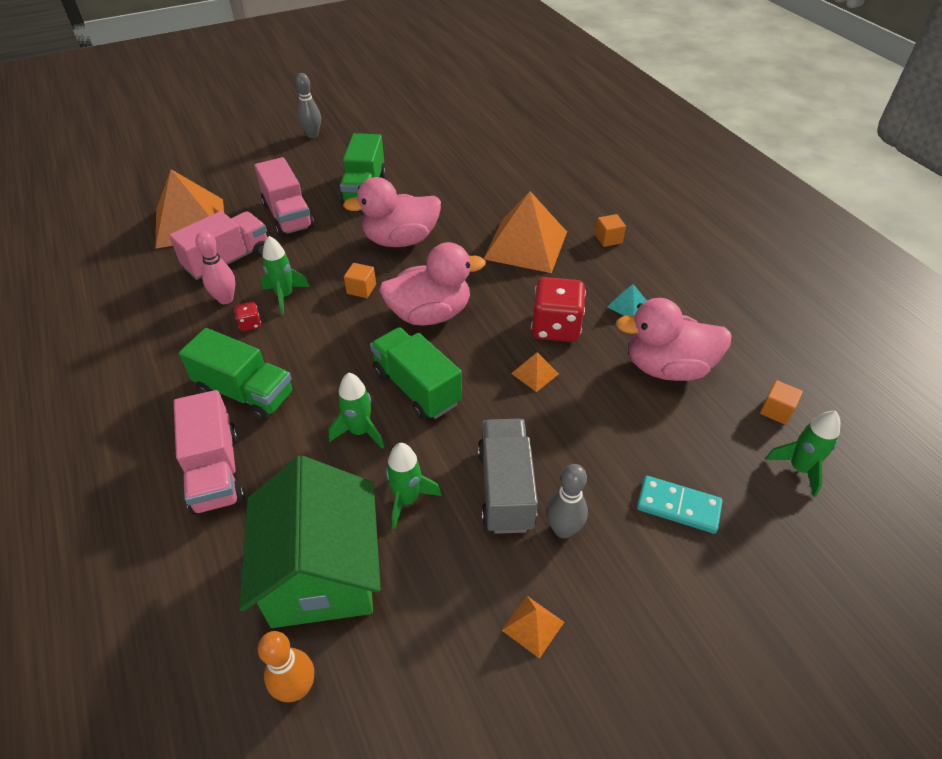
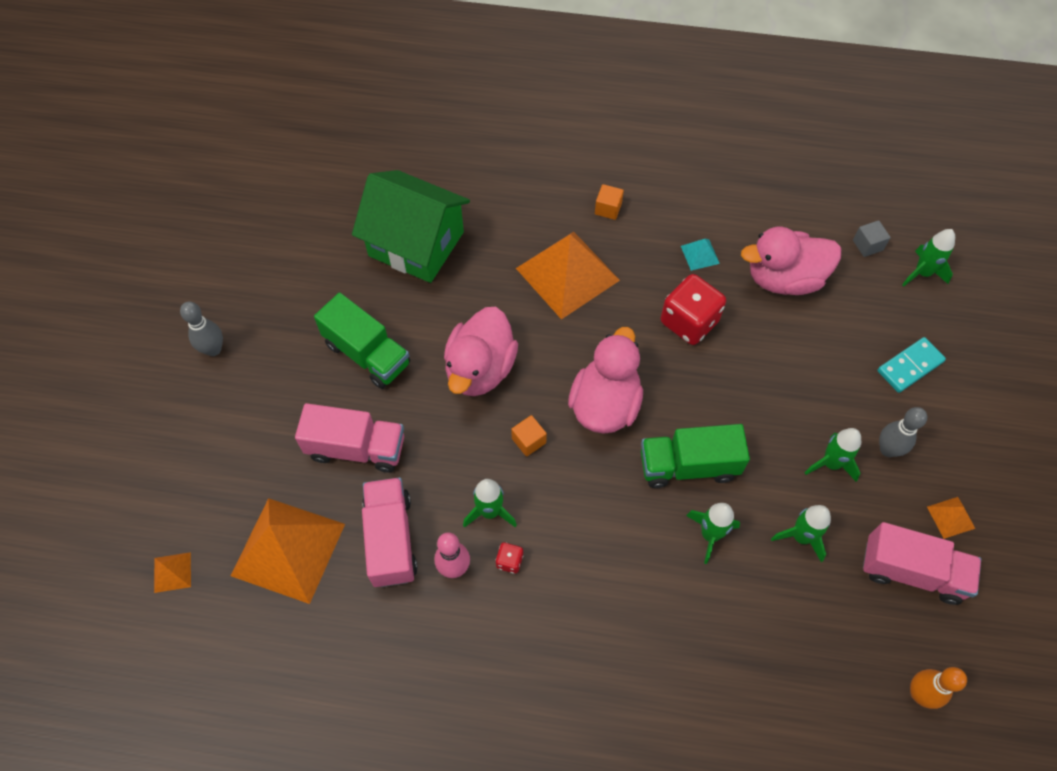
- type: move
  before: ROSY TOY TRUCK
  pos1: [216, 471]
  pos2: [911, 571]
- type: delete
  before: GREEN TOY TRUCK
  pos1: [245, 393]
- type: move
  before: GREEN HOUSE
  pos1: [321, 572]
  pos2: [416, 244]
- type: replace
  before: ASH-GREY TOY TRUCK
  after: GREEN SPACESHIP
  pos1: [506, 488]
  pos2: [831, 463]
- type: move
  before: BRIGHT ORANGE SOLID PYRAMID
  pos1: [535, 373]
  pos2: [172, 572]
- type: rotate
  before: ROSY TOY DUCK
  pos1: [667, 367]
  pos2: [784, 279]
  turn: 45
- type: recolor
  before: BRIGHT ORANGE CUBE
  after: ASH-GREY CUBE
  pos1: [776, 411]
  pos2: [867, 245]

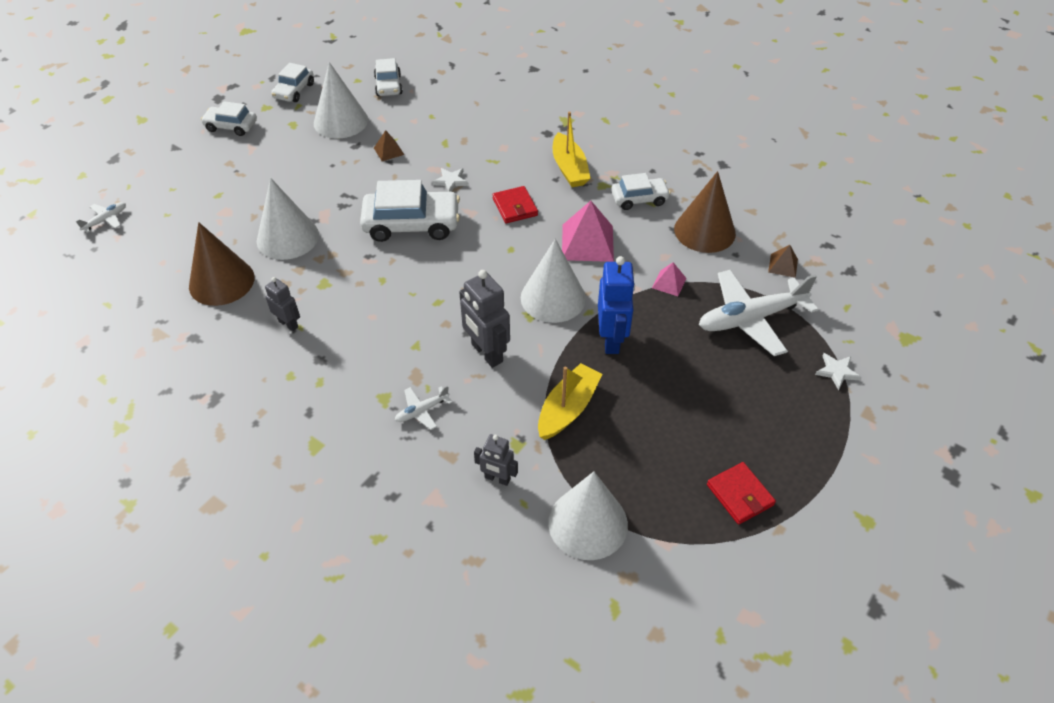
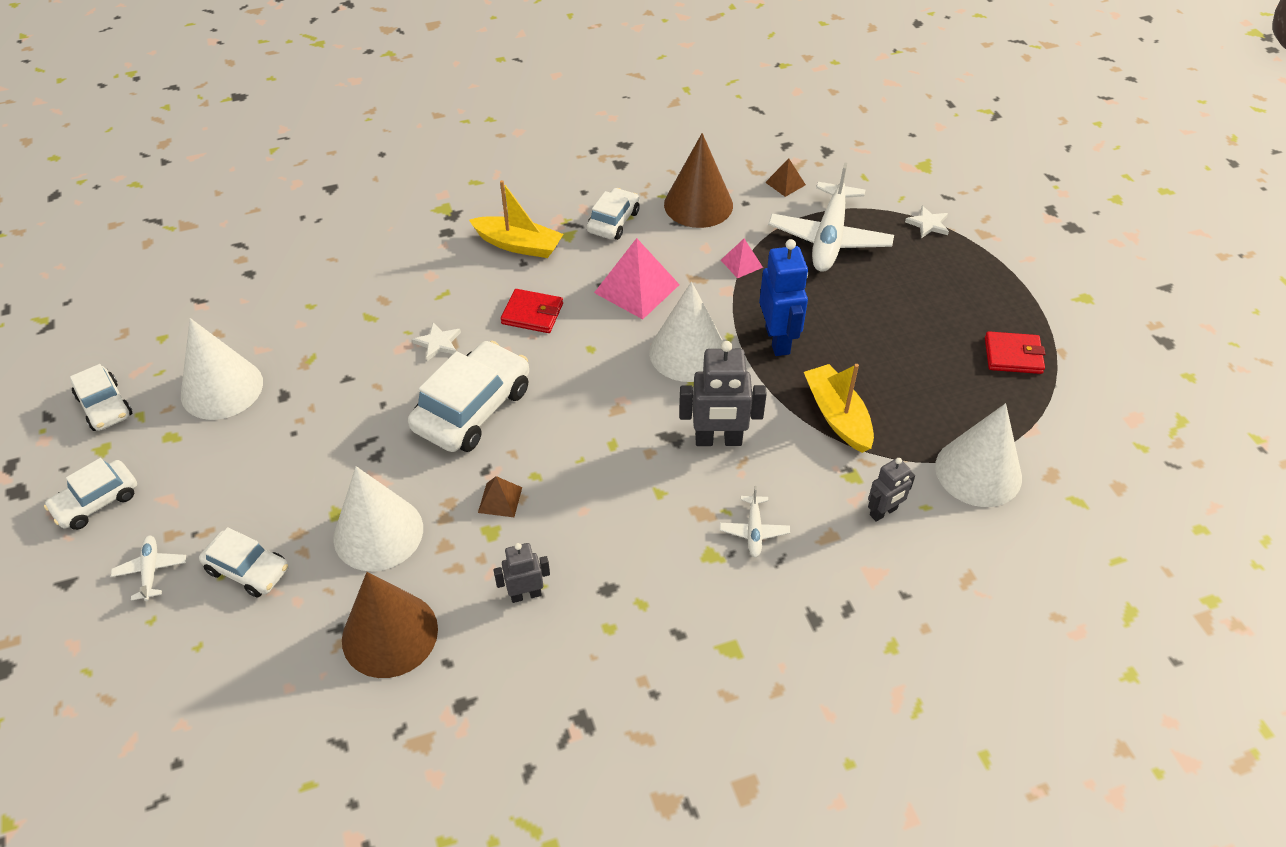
- type: move
  before: WHITE PLANE
  pos1: [106, 220]
  pos2: [151, 570]
- type: move
  before: WHITE AUTOMOBILE
  pos1: [388, 86]
  pos2: [248, 569]
- type: move
  before: BROWN SOLID PYRAMID
  pos1: [389, 151]
  pos2: [500, 500]
- type: rotate
  before: COBALT ROBOT
  pos1: [611, 340]
  pos2: [778, 340]
  turn: 45

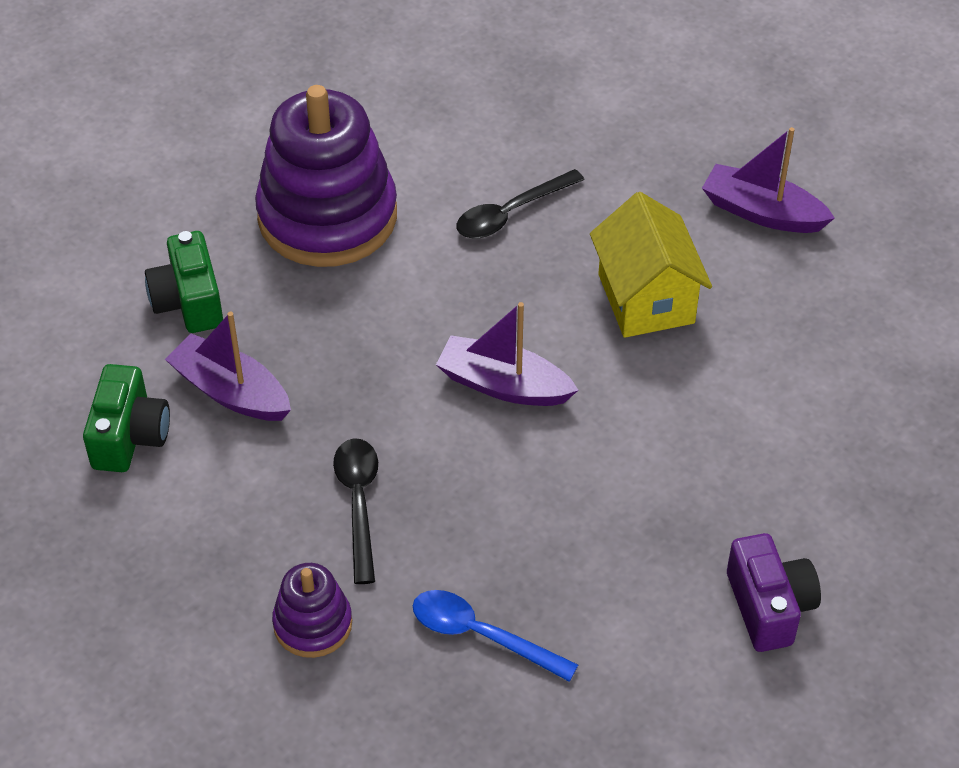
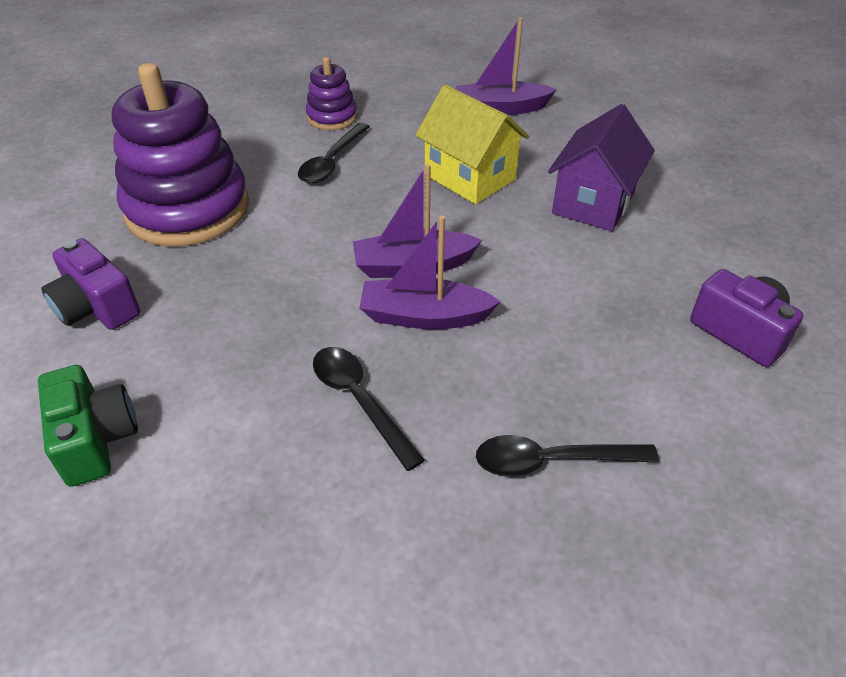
- type: recolor
  before: GREEN PHOTO CAMERA
  after: VIOLET PHOTO CAMERA
  pos1: [189, 301]
  pos2: [97, 307]
- type: move
  before: VIOLET SAILBOAT
  pos1: [231, 392]
  pos2: [424, 316]
- type: move
  before: VIOLET RING STACKER
  pos1: [313, 624]
  pos2: [332, 117]
- type: recolor
  before: COBALT TABLESPOON
  after: BLACK TABLESPOON
  pos1: [481, 635]
  pos2: [552, 461]
- type: insert
  after: VIOLET HOUSE
  pos2: [593, 203]

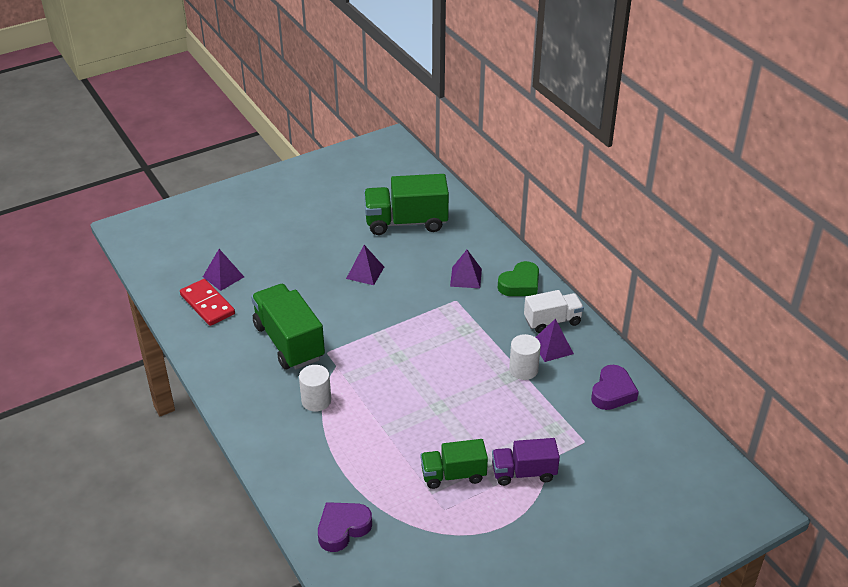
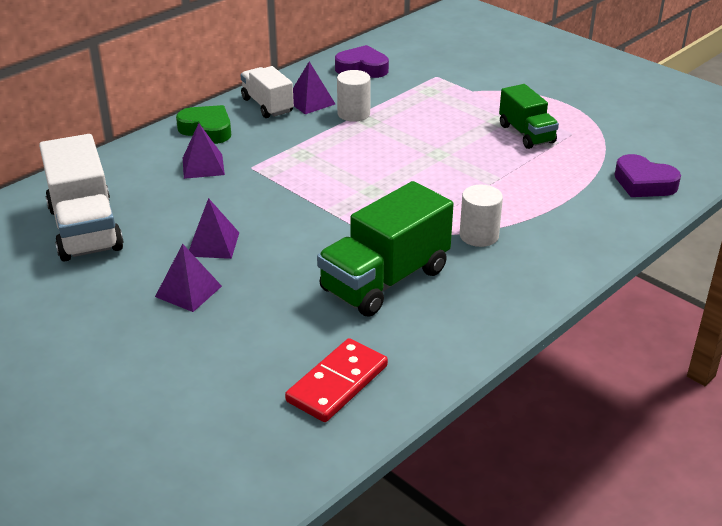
- type: move
  before: VIOLET SOLID PYRAMID
  pos1: [223, 277]
  pos2: [188, 291]
- type: recolor
  before: GREEN TOY TRUCK
  after: WHITE TOY TRUCK
  pos1: [406, 222]
  pos2: [85, 229]
- type: delete
  before: VIOLET TOY TRUCK
  pos1: [523, 473]

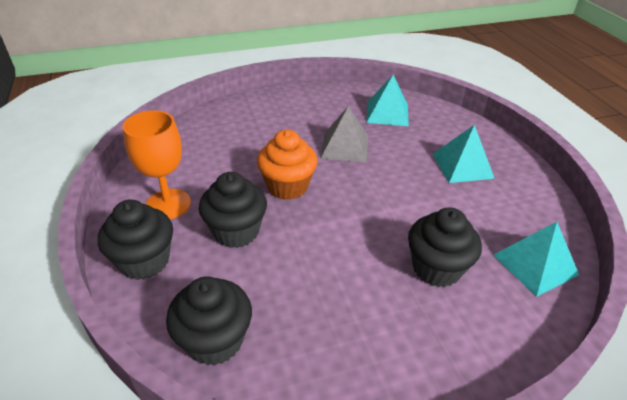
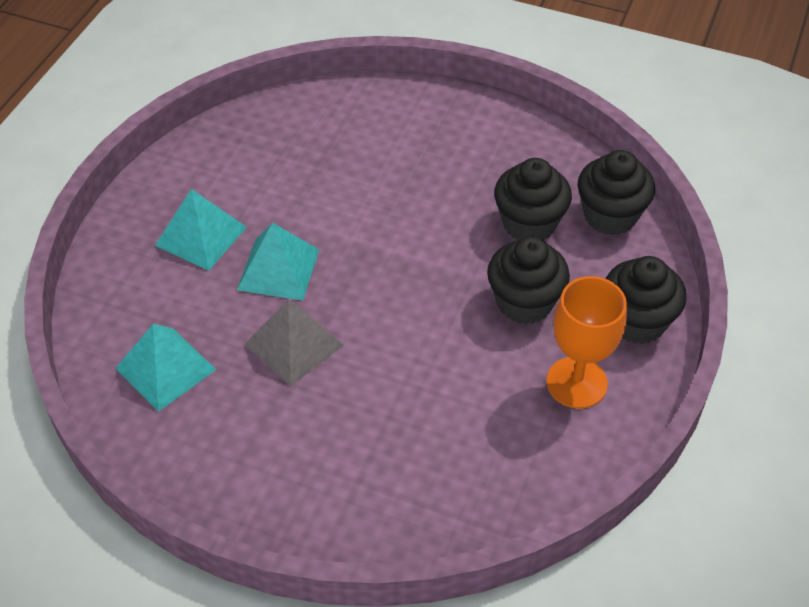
- type: delete
  before: BRIGHT ORANGE CUPCAKE
  pos1: [287, 186]
- type: move
  before: BLACK CUPCAKE
  pos1: [436, 268]
  pos2: [529, 223]
- type: move
  before: TURQUOISE SOLID PYRAMID
  pos1: [535, 264]
  pos2: [278, 269]

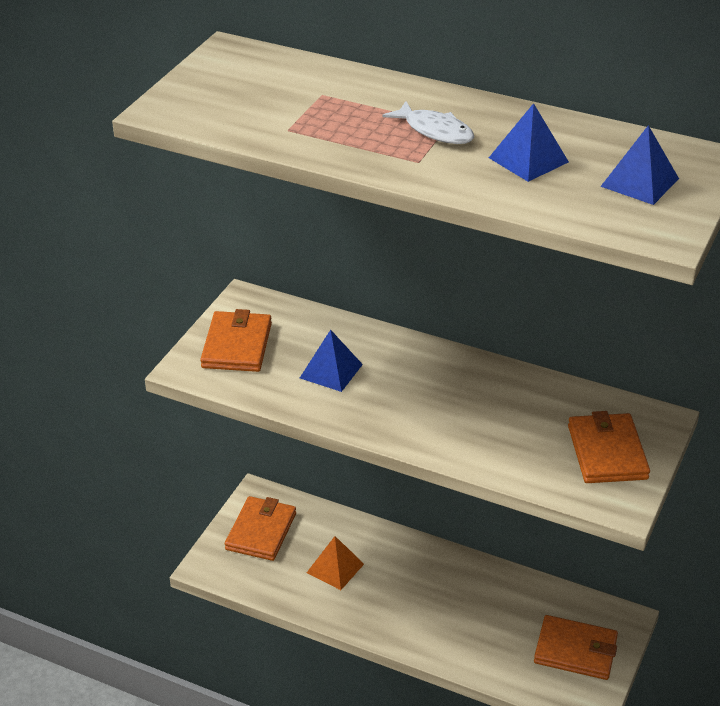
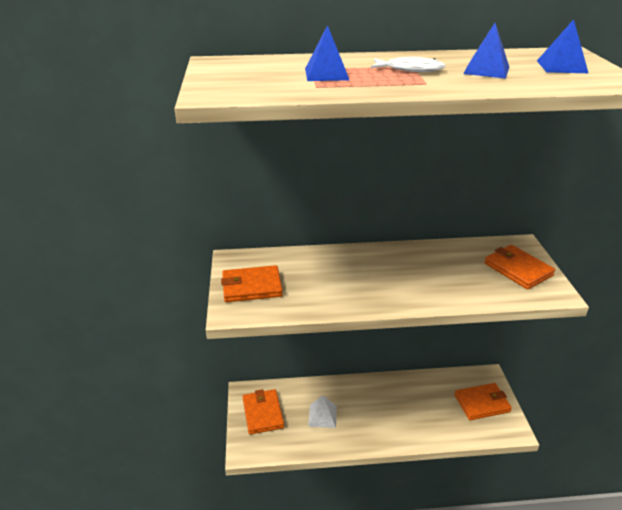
- type: rotate
  before: BRIGHT ORANGE CARD WALLET
  pos1: [237, 345]
  pos2: [251, 287]
  turn: -75
- type: move
  before: COBALT SOLID PYRAMID
  pos1: [331, 371]
  pos2: [326, 74]
- type: recolor
  before: BRIGHT ORANGE SOLID PYRAMID
  after: WHITE SOLID PYRAMID
  pos1: [335, 568]
  pos2: [322, 416]

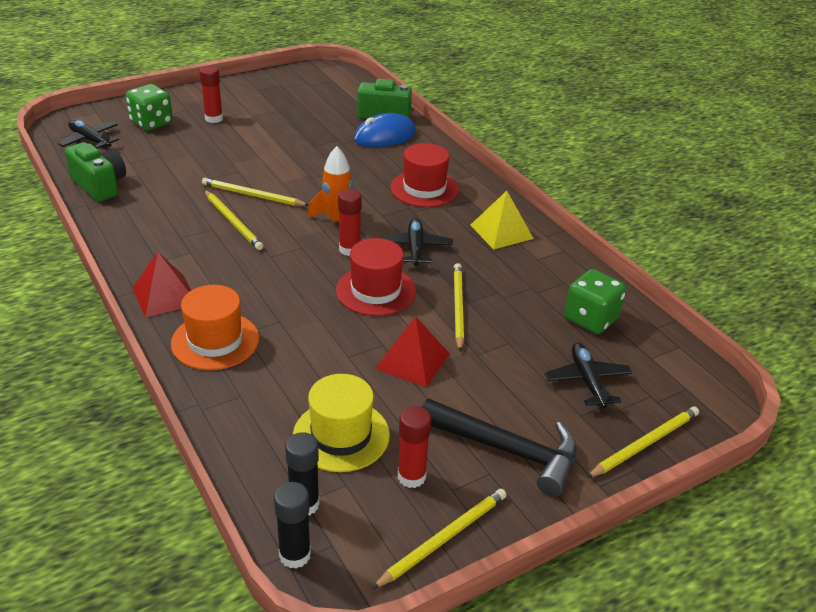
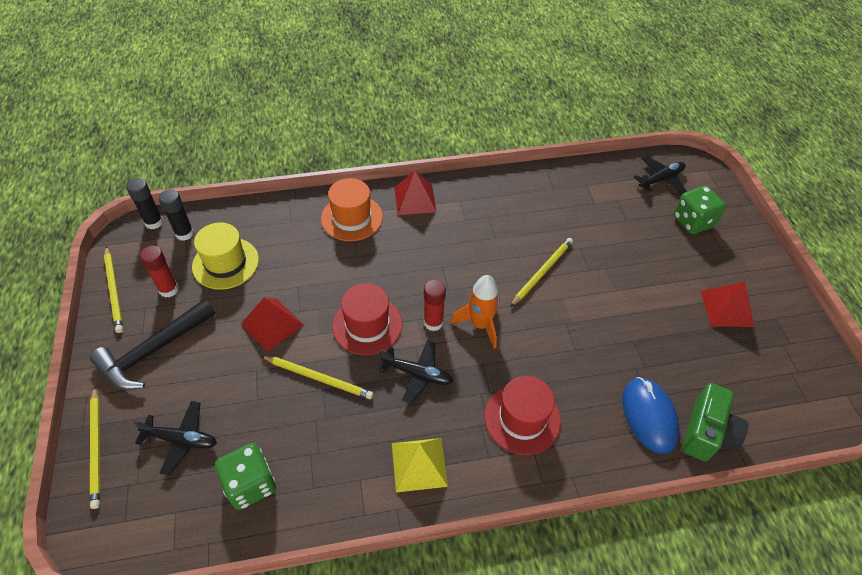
- type: delete
  before: GREEN PHOTO CAMERA
  pos1: [100, 185]
- type: delete
  before: RED GLUE STICK
  pos1: [214, 119]
- type: delete
  before: GOLDEN WOODEN PENCIL
  pos1: [233, 222]
- type: insert
  after: RED SOLID PYRAMID
  pos2: [727, 308]

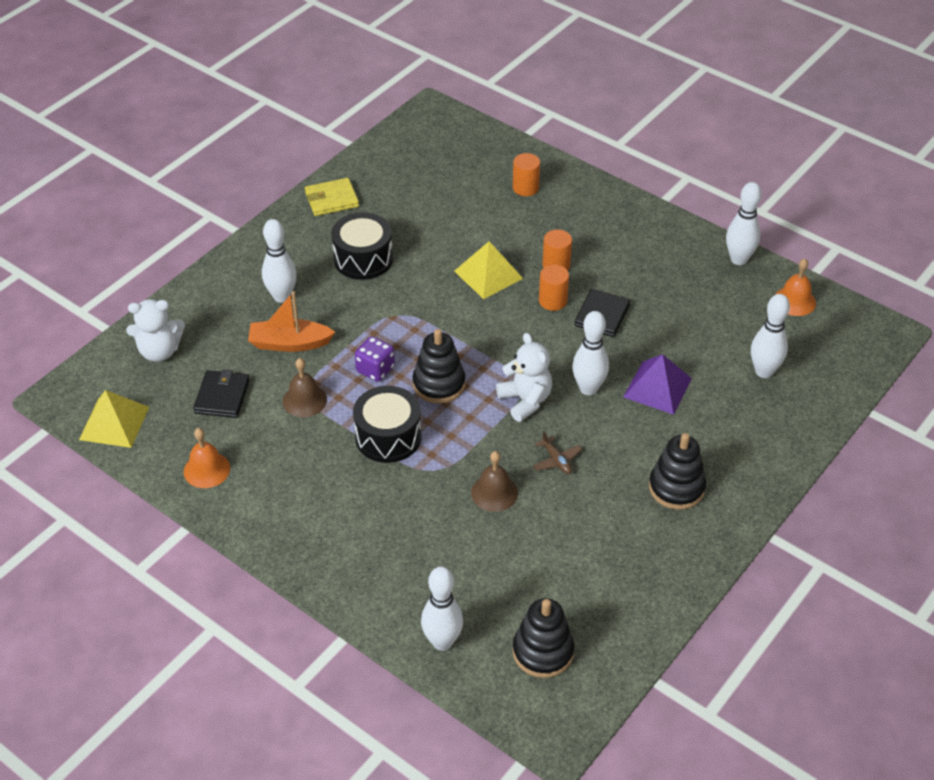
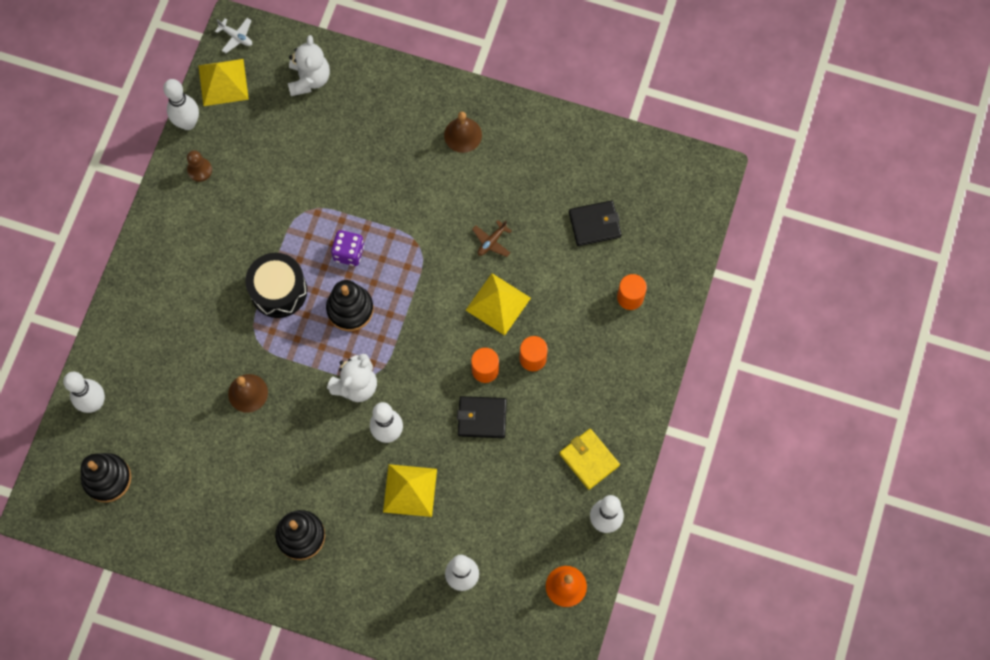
- type: rotate
  before: WHITE TEDDY BEAR
  pos1: [159, 351]
  pos2: [309, 79]
  turn: -150
- type: replace
  before: BRIGHT ORANGE BELL
  after: BROWN GAME PAWN
  pos1: [206, 470]
  pos2: [200, 170]
- type: move
  before: BLACK CARD WALLET
  pos1: [222, 396]
  pos2: [594, 224]
- type: delete
  before: BRIGHT ORANGE SAILBOAT
  pos1: [289, 343]
- type: move
  before: WHITE TENPIN
  pos1: [282, 297]
  pos2: [188, 123]
- type: move
  before: BROWN BELL
  pos1: [304, 400]
  pos2: [463, 135]
- type: move
  before: GOLDEN CARD WALLET
  pos1: [332, 200]
  pos2: [589, 459]
- type: delete
  before: BLACK SNARE DRUM
  pos1: [363, 259]
- type: move
  before: BROWN PLANE
  pos1: [556, 460]
  pos2: [491, 242]
- type: recolor
  before: VIOLET SOLID PYRAMID
  after: GOLDEN SOLID PYRAMID
  pos1: [657, 387]
  pos2: [410, 490]
- type: insert
  after: WHITE PLANE
  pos2: [236, 37]

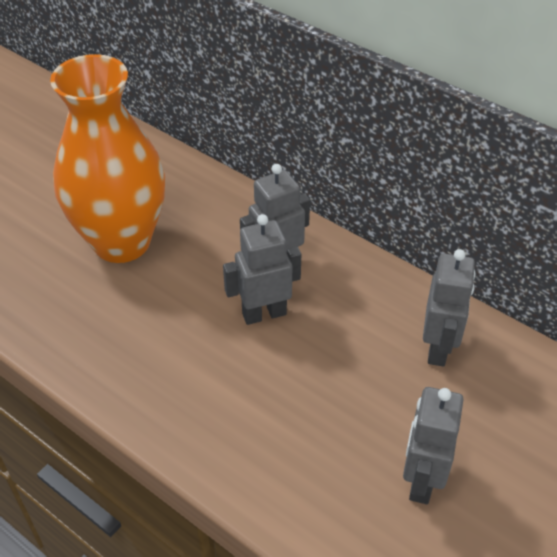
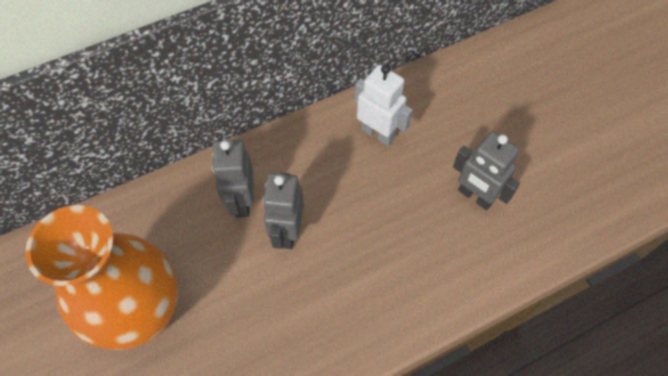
- type: recolor
  before: ASH-GREY ROBOT
  after: WHITE ROBOT
  pos1: [438, 348]
  pos2: [378, 133]

